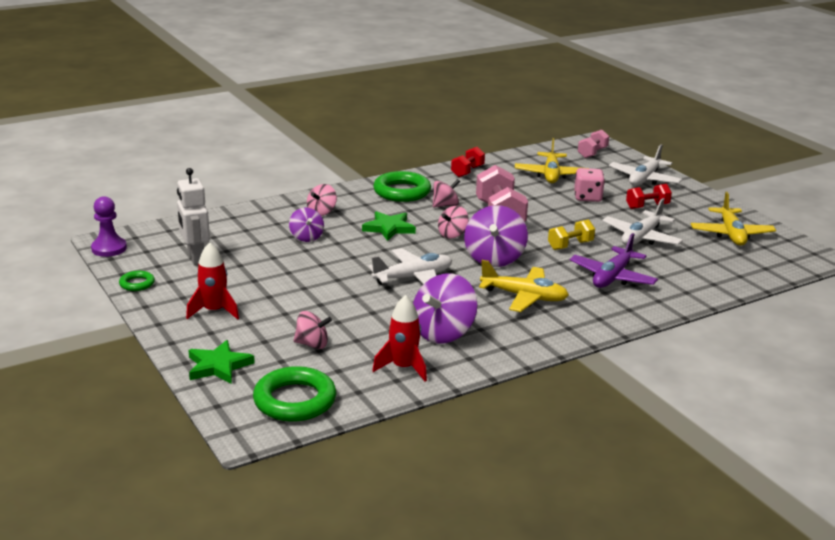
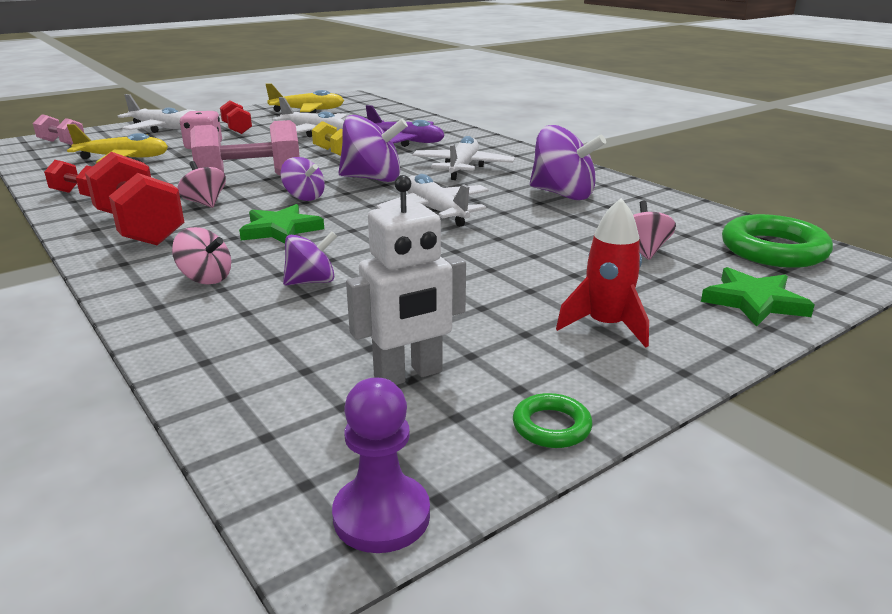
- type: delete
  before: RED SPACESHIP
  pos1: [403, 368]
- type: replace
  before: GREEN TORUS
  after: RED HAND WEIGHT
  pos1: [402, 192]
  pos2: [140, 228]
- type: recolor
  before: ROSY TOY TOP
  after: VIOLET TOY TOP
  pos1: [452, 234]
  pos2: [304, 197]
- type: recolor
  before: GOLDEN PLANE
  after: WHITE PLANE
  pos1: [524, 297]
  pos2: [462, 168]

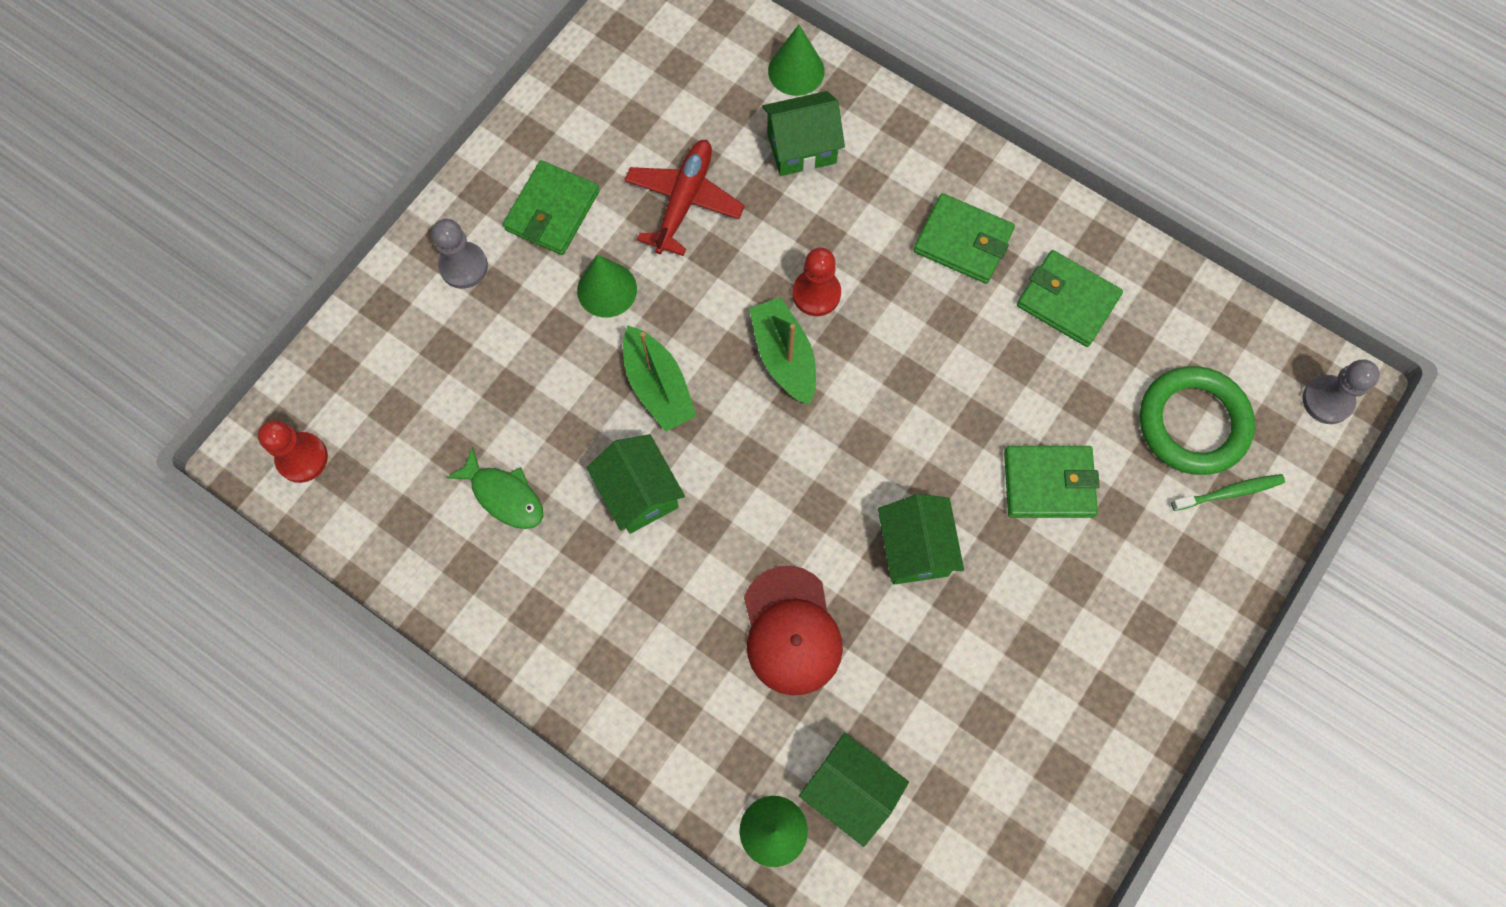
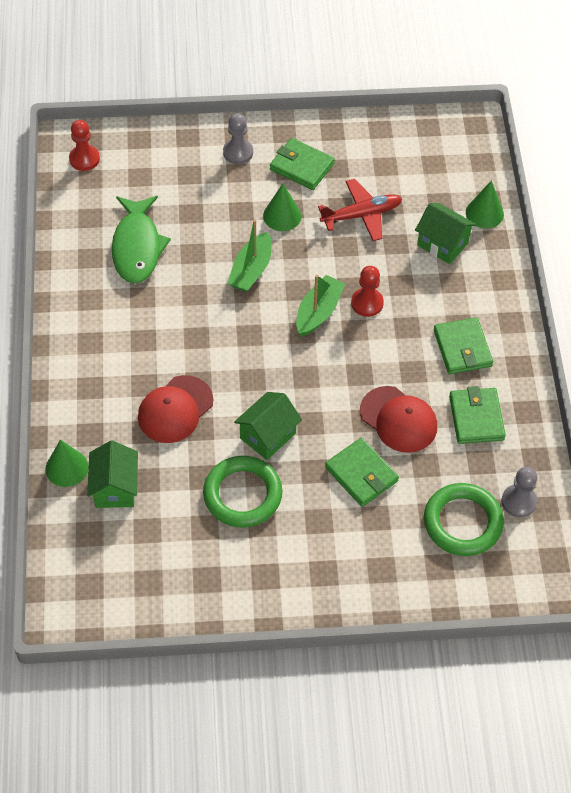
- type: resize
  before: GREEN TOY FISH
  pos1: [504, 495]
  pos2: [137, 247]
  scale: 1.69
- type: rotate
  before: GREEN CARD WALLET
  pos1: [552, 211]
  pos2: [302, 166]
  turn: 45
- type: delete
  before: GREEN HOUSE
  pos1: [639, 493]
- type: delete
  before: GREEN TOOTHBRUSH
  pos1: [1229, 492]
- type: move
  before: ASH-GREY GAME PAWN
  pos1: [1327, 400]
  pos2: [518, 501]
- type: insert
  after: GREEN TORUS
  pos2: [242, 494]
- type: insert
  after: RED PEAKED CAP
  pos2: [398, 419]

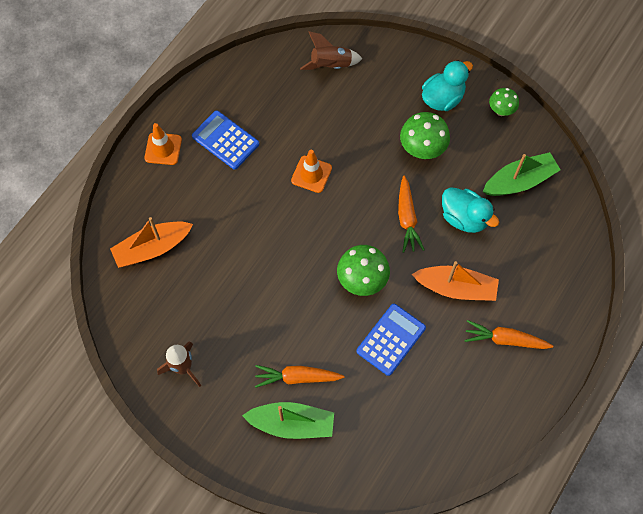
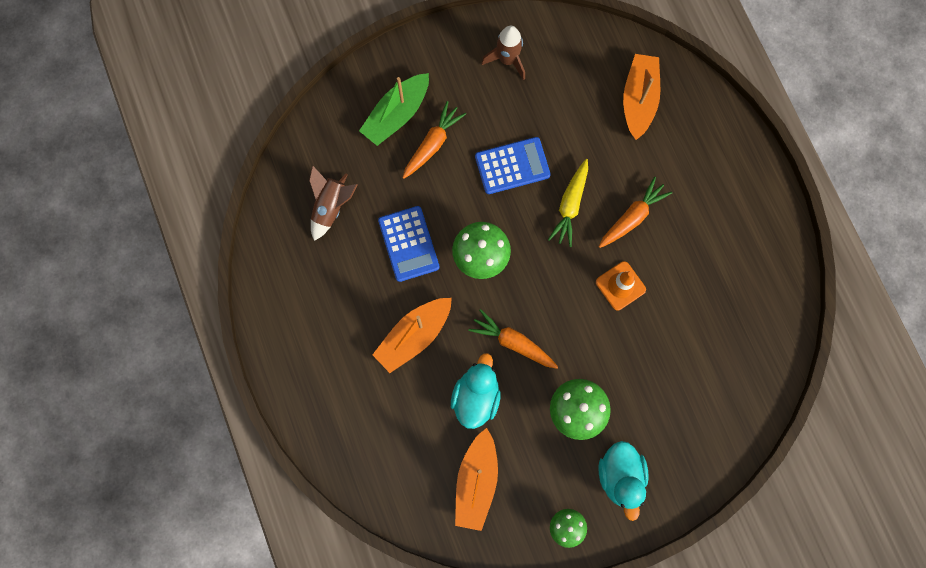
- type: delete
  before: BRIGHT ORANGE SAFETY CONE
  pos1: [163, 149]
- type: move
  before: COBALT POCKET CALCULATOR
  pos1: [225, 140]
  pos2: [512, 166]
- type: move
  before: BROWN SPACESHIP
  pos1: [330, 65]
  pos2: [331, 207]
- type: rotate
  before: TURQUOISE TOY DUCK
  pos1: [464, 218]
  pos2: [476, 396]
  turn: 120
- type: move
  before: BRIGHT ORANGE TOY CARROT
  pos1: [505, 339]
  pos2: [632, 217]
- type: recolor
  before: GREEN SAILBOAT
  after: BRIGHT ORANGE SAILBOAT
  pos1: [519, 181]
  pos2: [476, 482]
- type: insert
  after: GOLDEN TOY CARROT
  pos2: [570, 205]

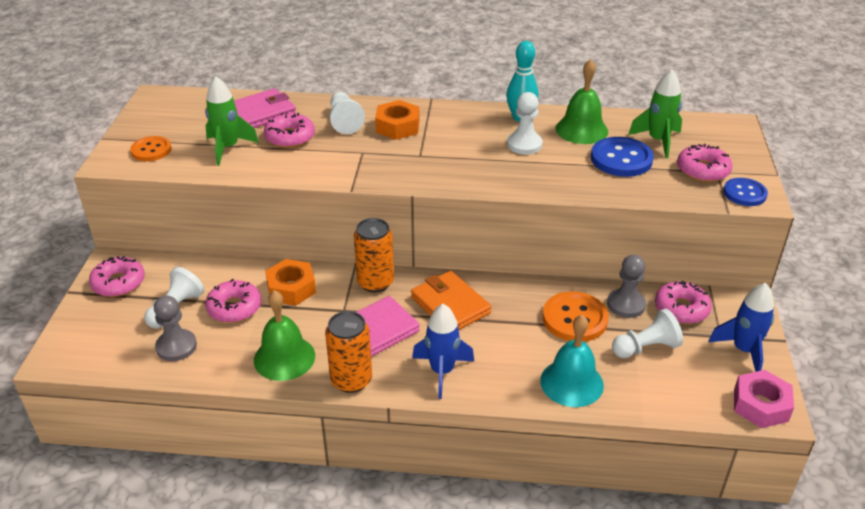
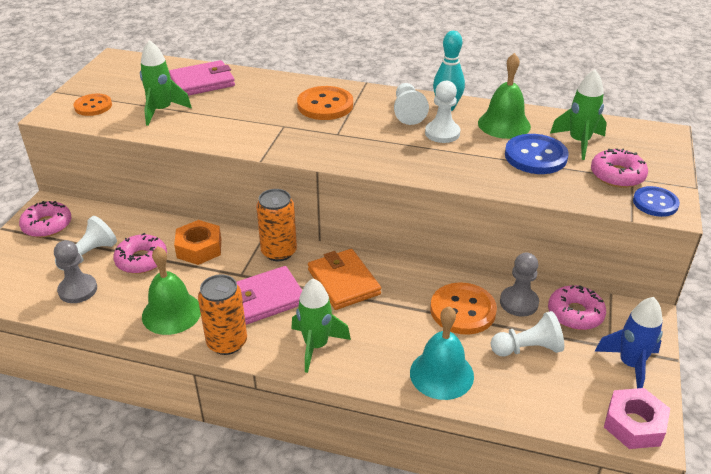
- type: delete
  before: ROSY DONUT
  pos1: [290, 137]
- type: move
  before: WHITE GAME PAWN
  pos1: [344, 121]
  pos2: [408, 112]
- type: replace
  before: BRIGHT ORANGE HEXAGON NUT
  after: BRIGHT ORANGE BUTTON
  pos1: [397, 126]
  pos2: [325, 105]
- type: recolor
  before: COBALT SPACESHIP
  after: GREEN SPACESHIP
  pos1: [442, 371]
  pos2: [316, 346]

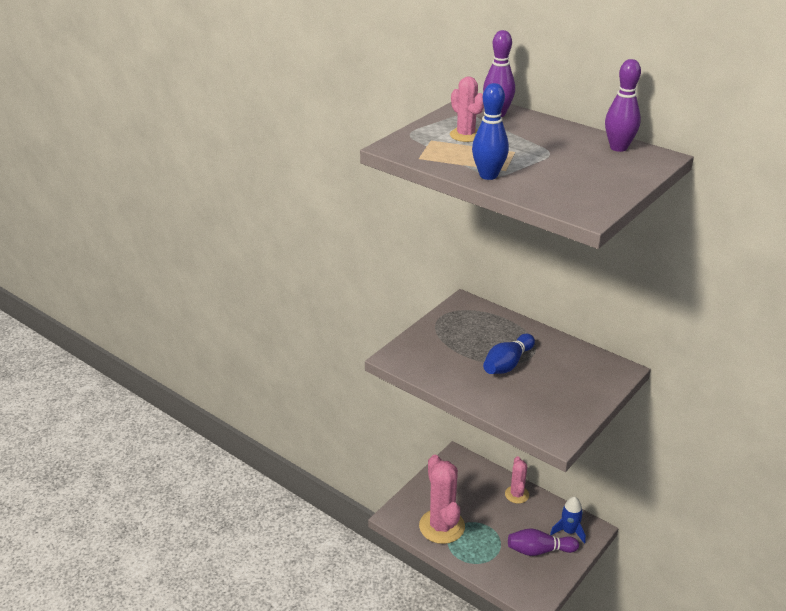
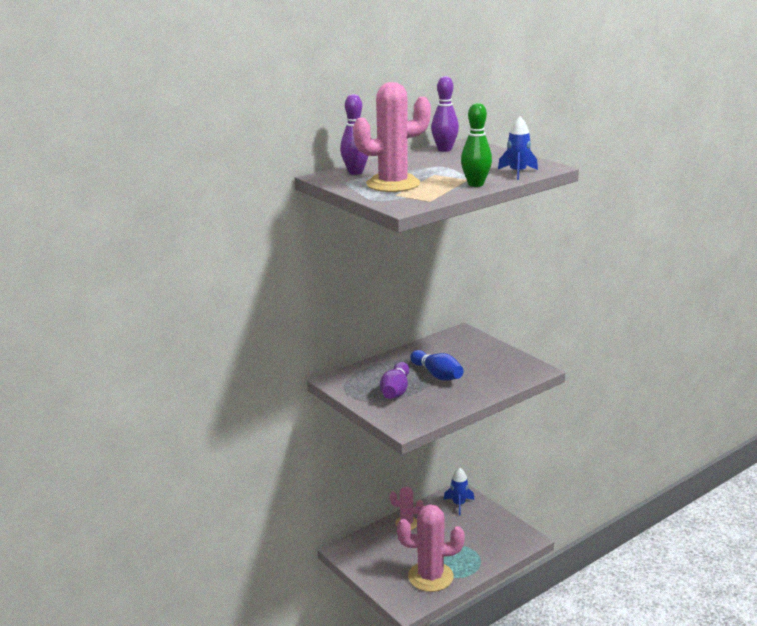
- type: resize
  before: ROSY SAGUARO CACTUS
  pos1: [465, 135]
  pos2: [393, 184]
  scale: 1.82
- type: recolor
  before: COBALT TENPIN
  after: GREEN TENPIN
  pos1: [488, 175]
  pos2: [475, 184]
- type: move
  before: VIOLET TENPIN
  pos1: [539, 550]
  pos2: [395, 391]
- type: insert
  after: COBALT SPACESHIP
  pos2: [517, 173]

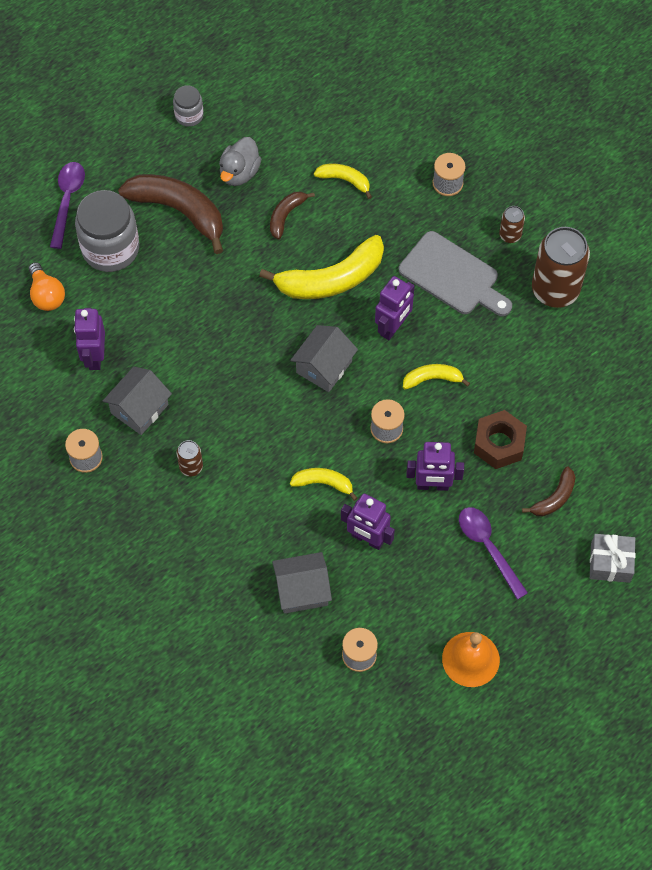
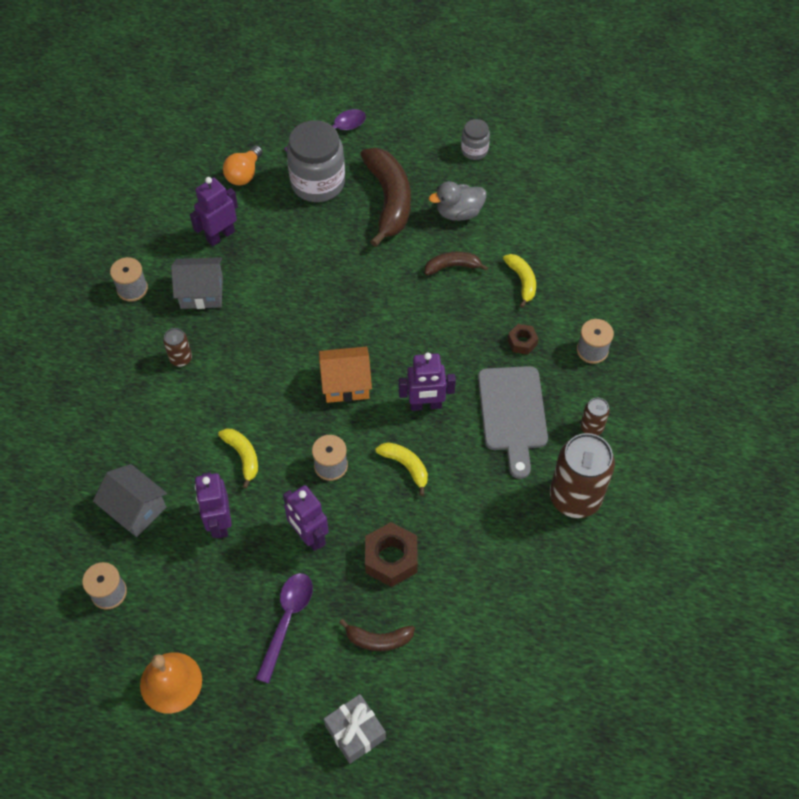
- type: delete
  before: GOLDEN TOY BANANA
  pos1: [331, 279]
- type: recolor
  before: ASH-GREY HOUSE
  after: BRIGHT ORANGE HOUSE
  pos1: [324, 367]
  pos2: [346, 383]
- type: insert
  after: BROWN HEXAGON NUT
  pos2: [522, 342]

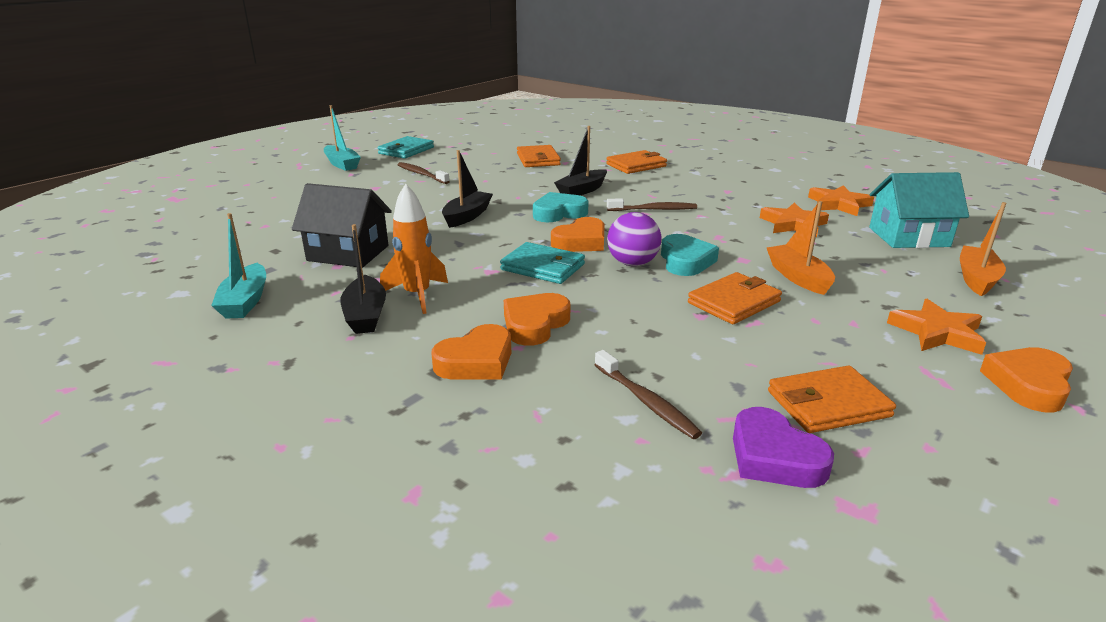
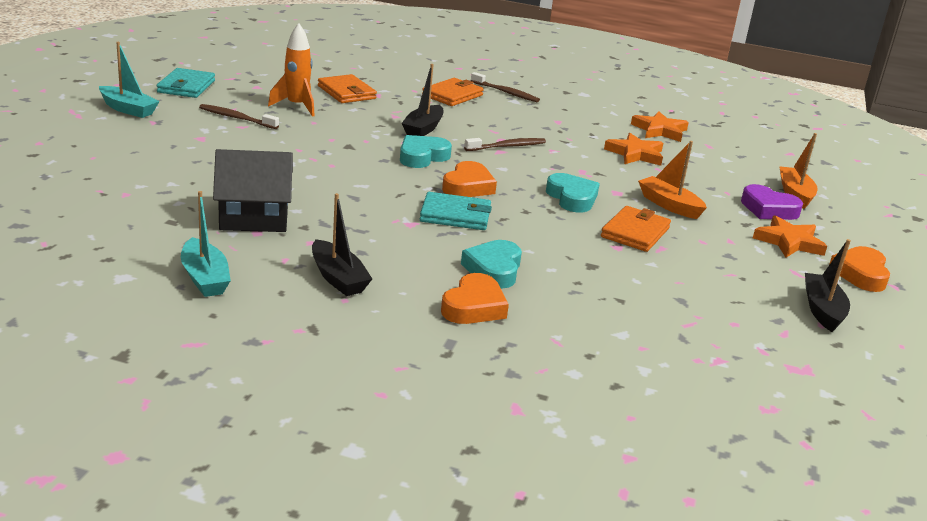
- type: move
  before: BRIGHT ORANGE SPACESHIP
  pos1: [417, 295]
  pos2: [297, 106]
- type: move
  before: BLACK SAILBOAT
  pos1: [467, 216]
  pos2: [822, 310]
- type: recolor
  before: BRIGHT ORANGE HEART SHAPE
  after: TURQUOISE HEART SHAPE
  pos1: [535, 324]
  pos2: [494, 269]
- type: move
  before: BROWN TOOTHBRUSH
  pos1: [646, 402]
  pos2: [506, 92]
- type: delete
  before: VIOLET BALL
  pos1: [632, 263]
- type: move
  before: VIOLET HEART SHAPE
  pos1: [774, 457]
  pos2: [768, 209]
- type: delete
  before: BRIGHT ORANGE CARD WALLET
  pos1: [828, 404]
- type: delete
  before: TURQUOISE HOUSE
  pos1: [908, 237]

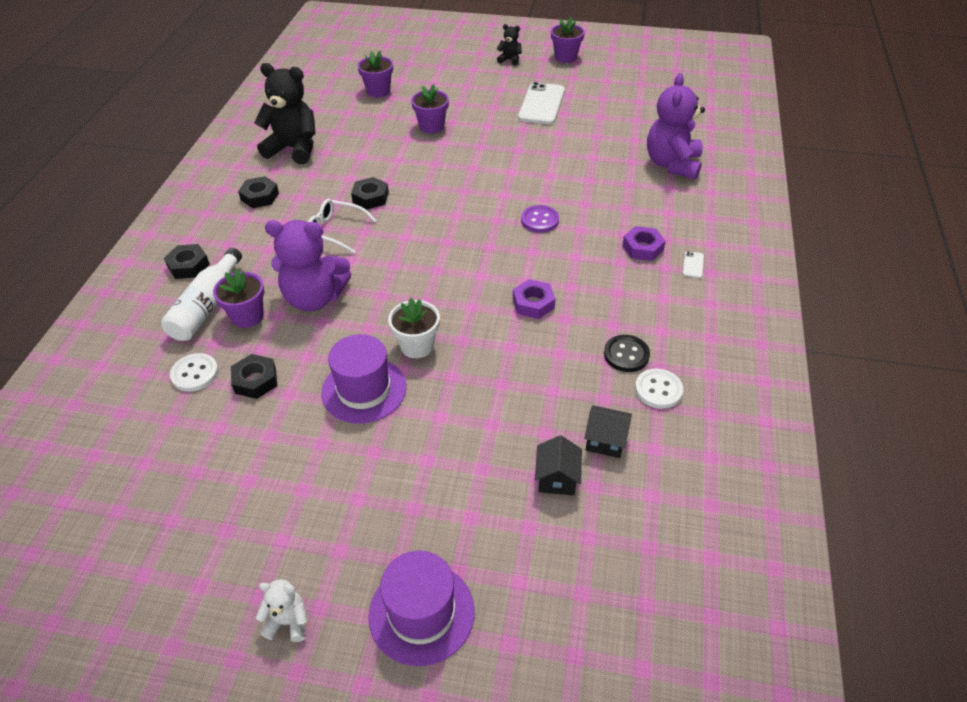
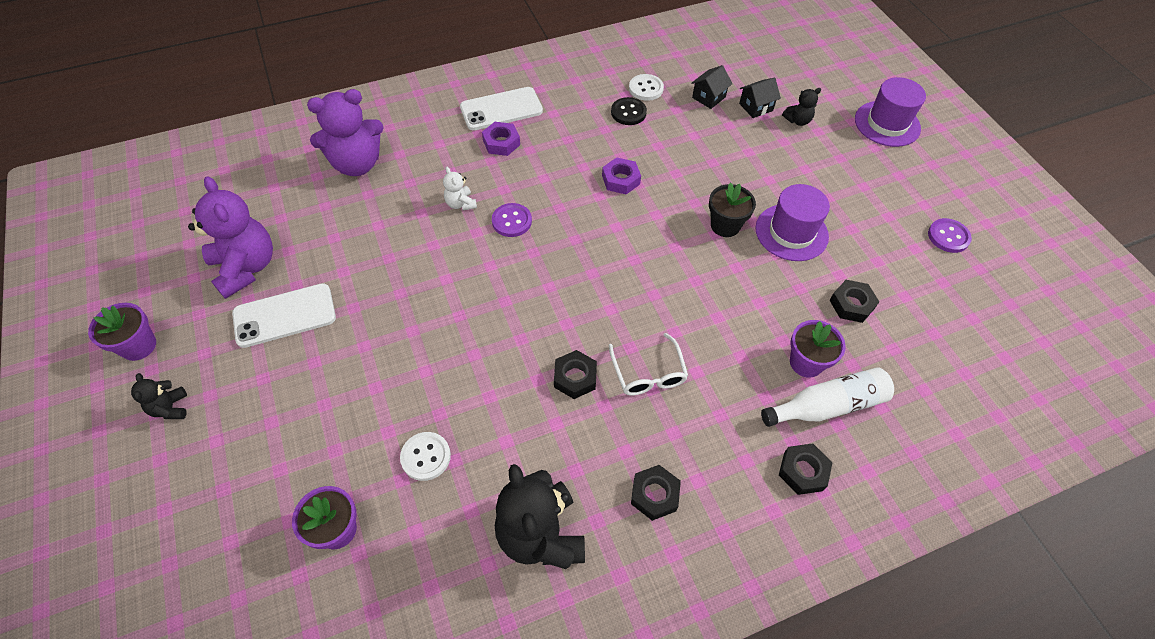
- type: move
  before: WHITE BUTTON
  pos1: [195, 373]
  pos2: [426, 457]
- type: move
  before: WHITE TEDDY BEAR
  pos1: [288, 622]
  pos2: [460, 204]
- type: move
  before: VIOLET TEDDY BEAR
  pos1: [314, 298]
  pos2: [246, 267]
- type: recolor
  before: WHITE POTTED PLANT
  after: BLACK POTTED PLANT
  pos1: [417, 346]
  pos2: [725, 225]
- type: delete
  before: VIOLET POTTED PLANT
  pos1: [431, 126]
- type: rotate
  before: BLACK HOUSE
  pos1: [605, 441]
  pos2: [708, 97]
  turn: 60
- type: resize
  before: WHITE SMARTPHONE
  pos1: [693, 265]
  pos2: [501, 109]
  scale: 2.43
- type: insert
  after: BLACK TEDDY BEAR
  pos2: [797, 120]
- type: insert
  after: VIOLET BUTTON
  pos2: [948, 236]

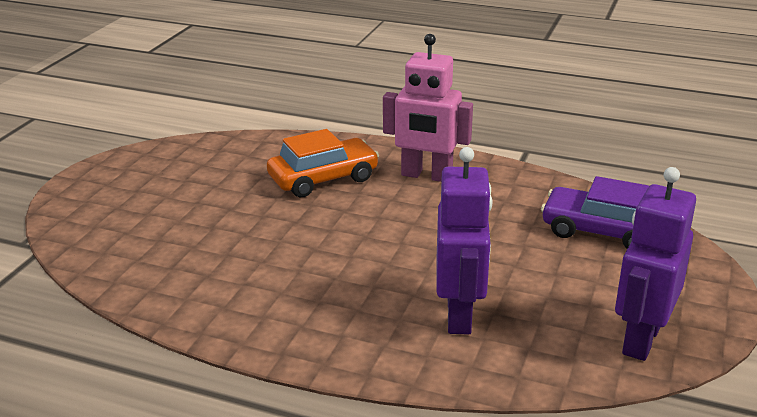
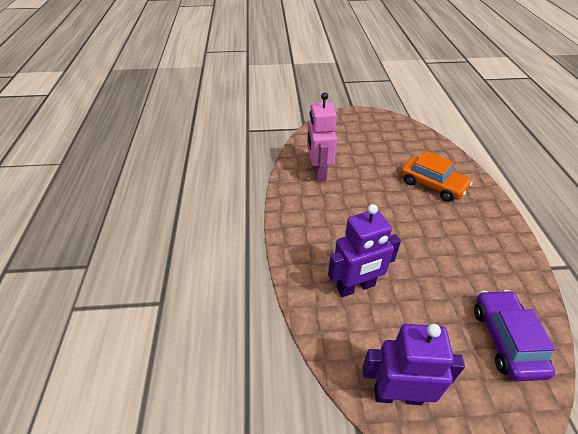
- type: move
  before: ROSY ROBOT
  pos1: [426, 176]
  pos2: [318, 172]

